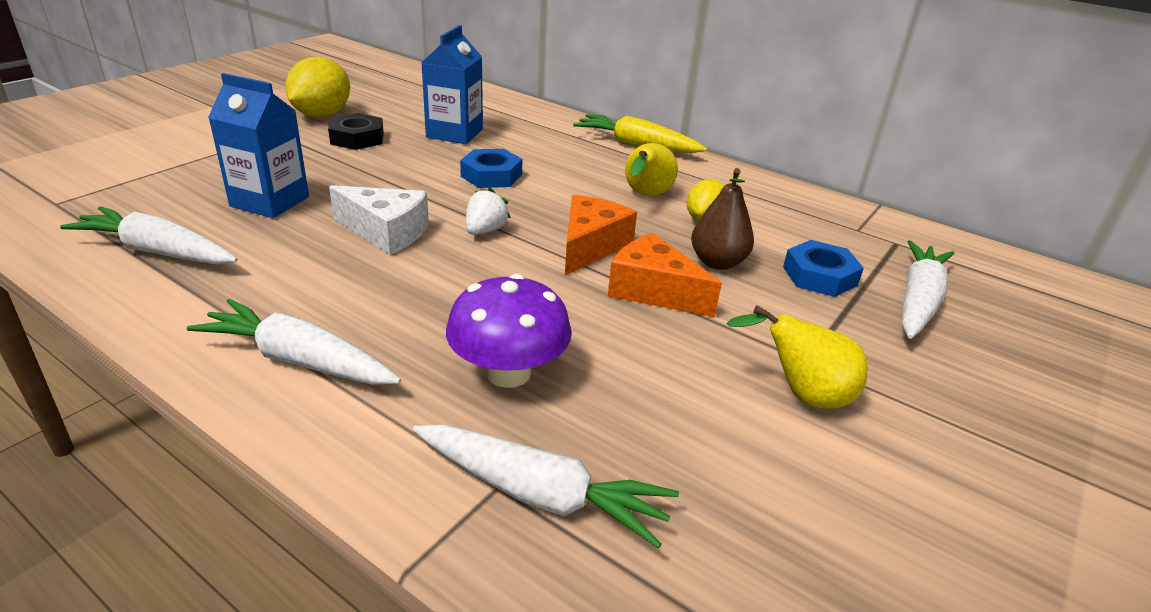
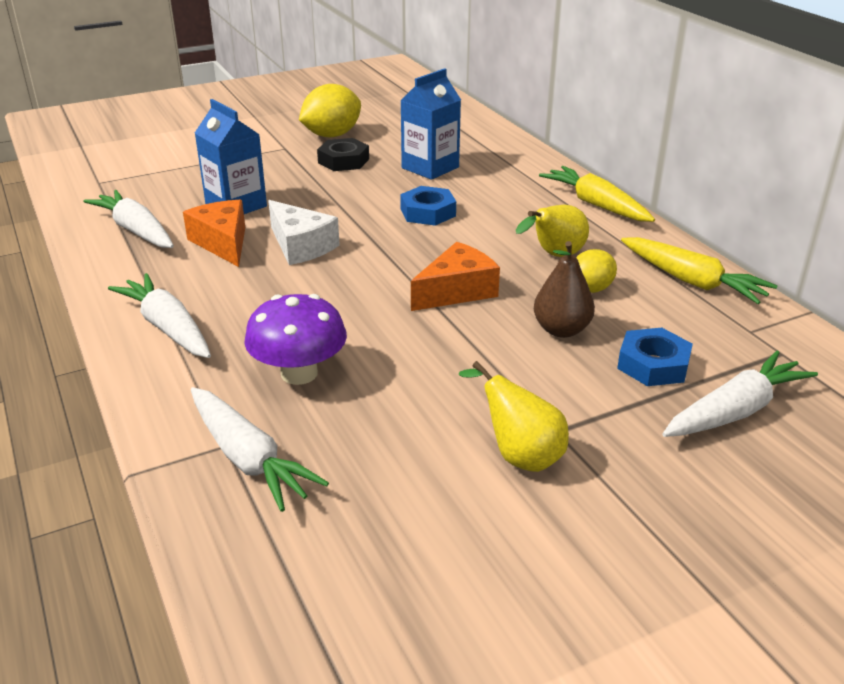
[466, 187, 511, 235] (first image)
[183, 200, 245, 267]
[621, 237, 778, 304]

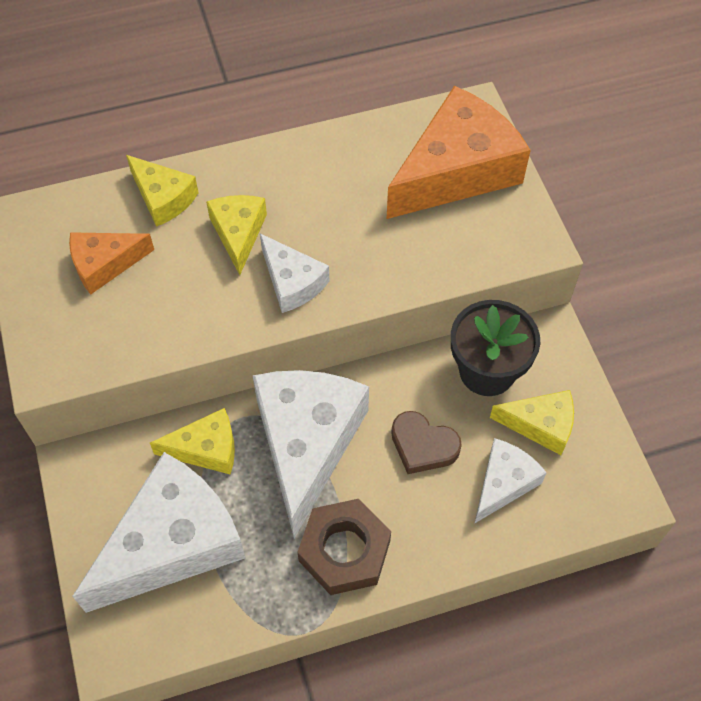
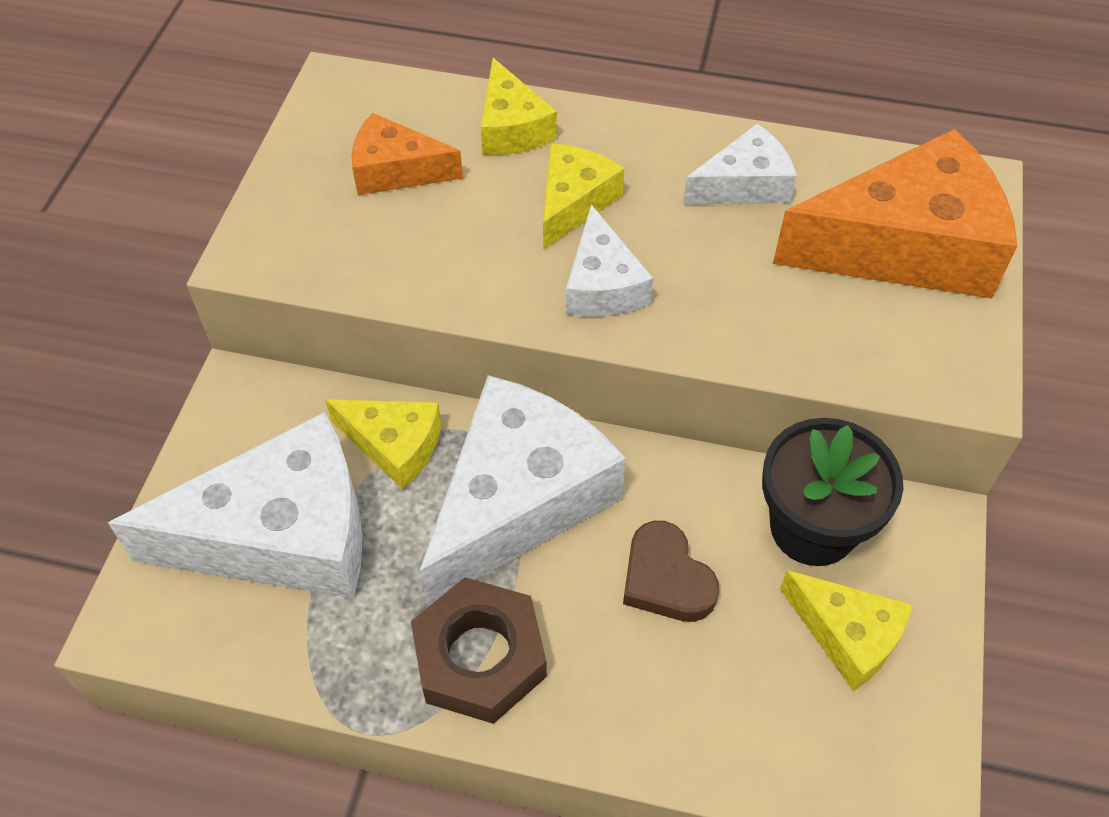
[683, 124, 797, 204]

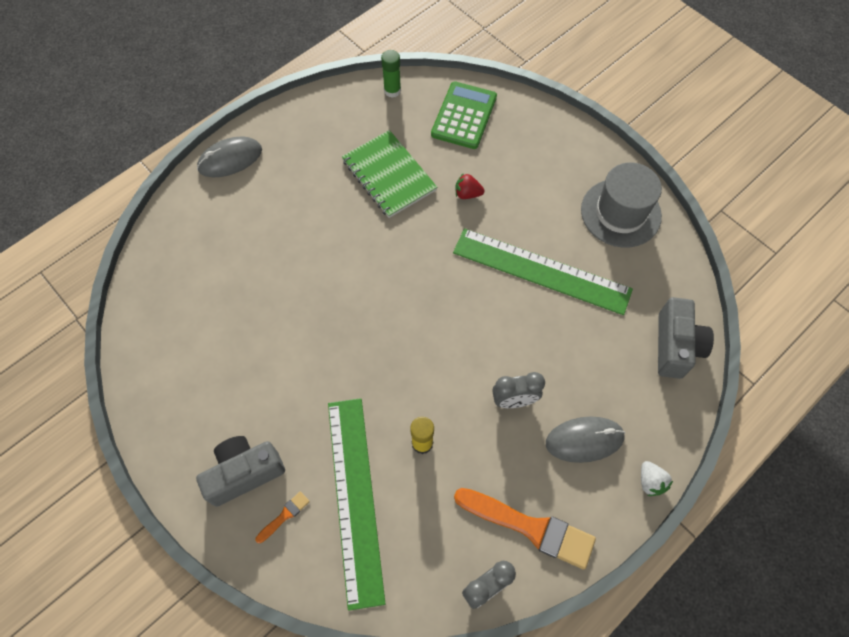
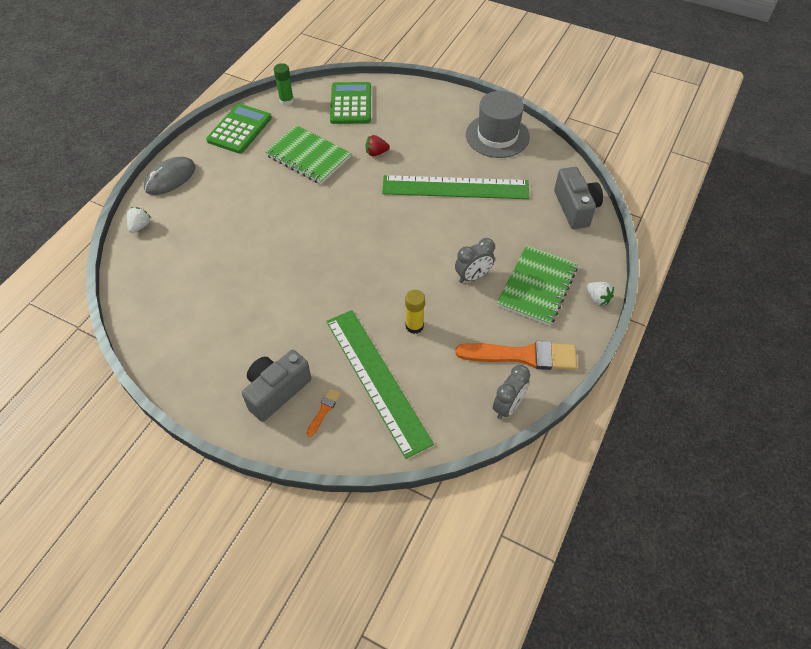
[497, 245, 578, 326]
[127, 207, 151, 233]
[206, 104, 272, 154]

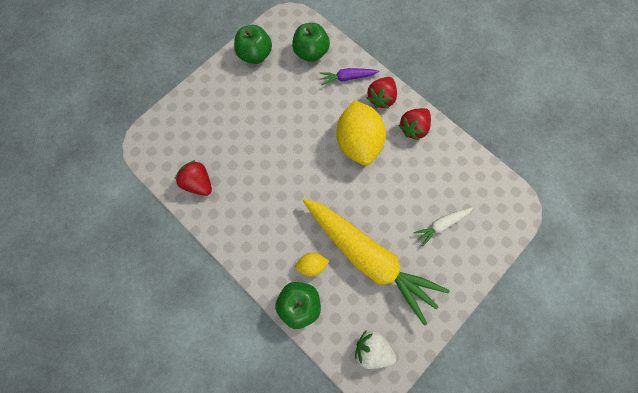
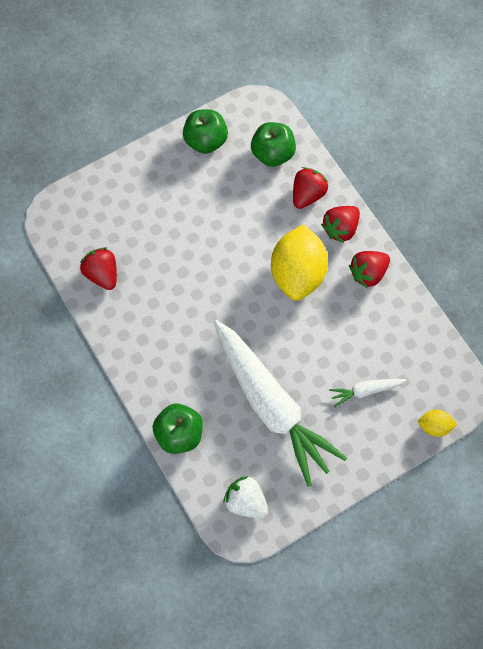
[418, 410, 458, 437]
[214, 320, 347, 487]
[293, 167, 329, 209]

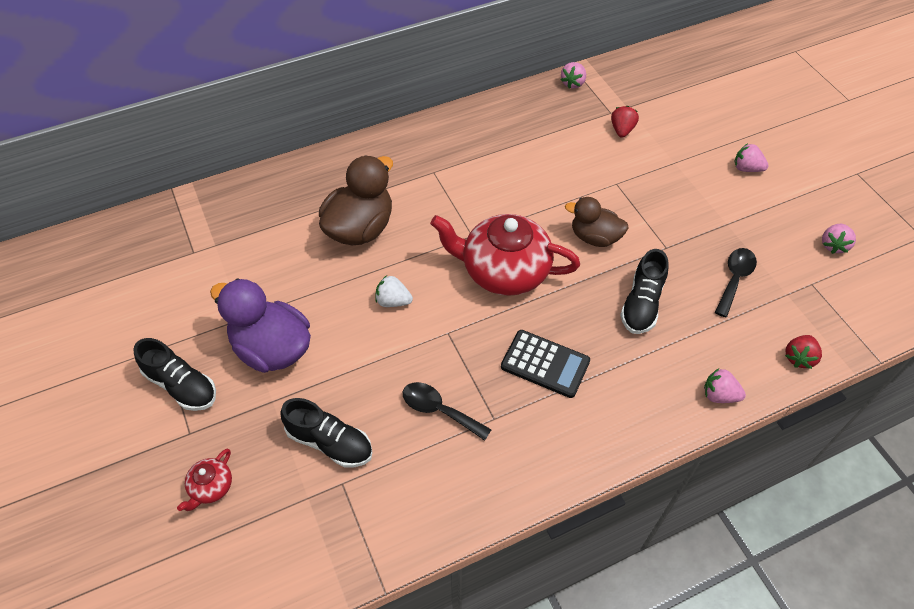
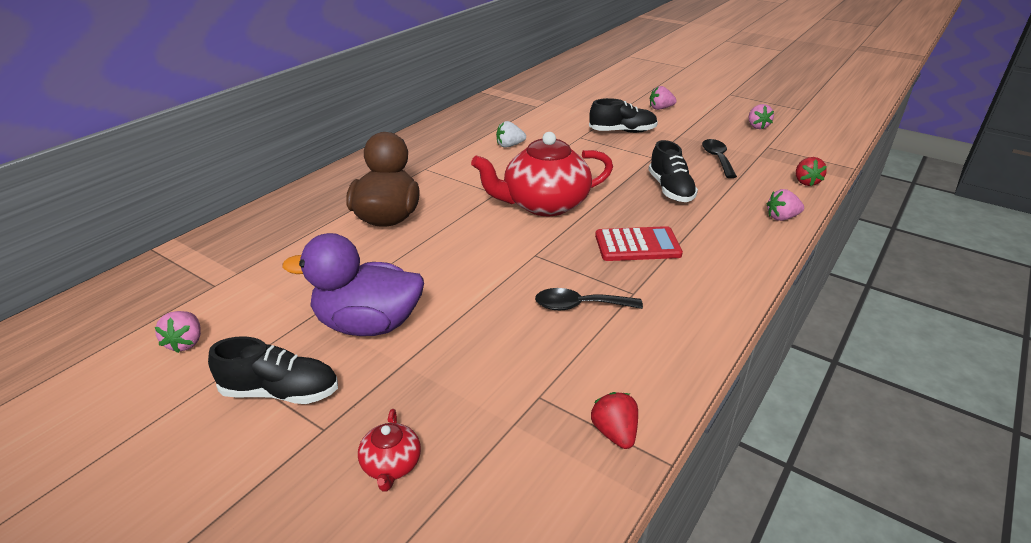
[589, 98, 658, 133]
[496, 121, 526, 148]
[595, 226, 683, 261]
[155, 311, 201, 353]
[565, 197, 628, 247] (first image)
[591, 392, 638, 449]

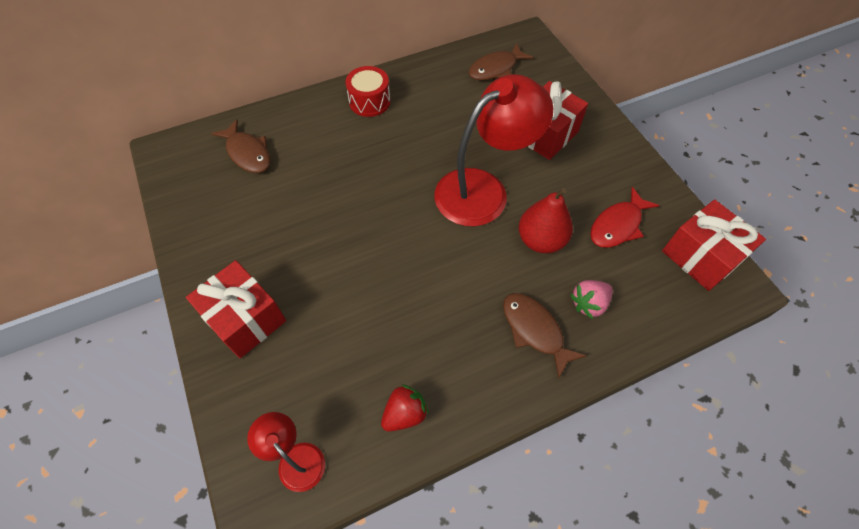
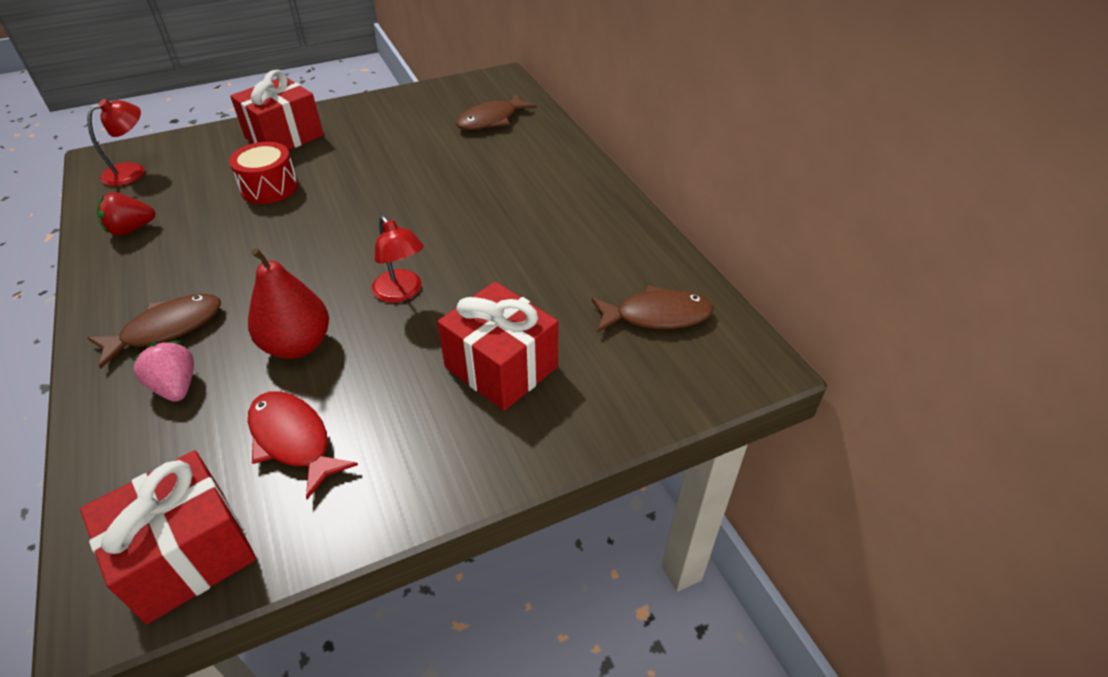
[229, 142, 298, 204]
[97, 192, 156, 236]
[372, 216, 424, 303]
[591, 285, 713, 333]

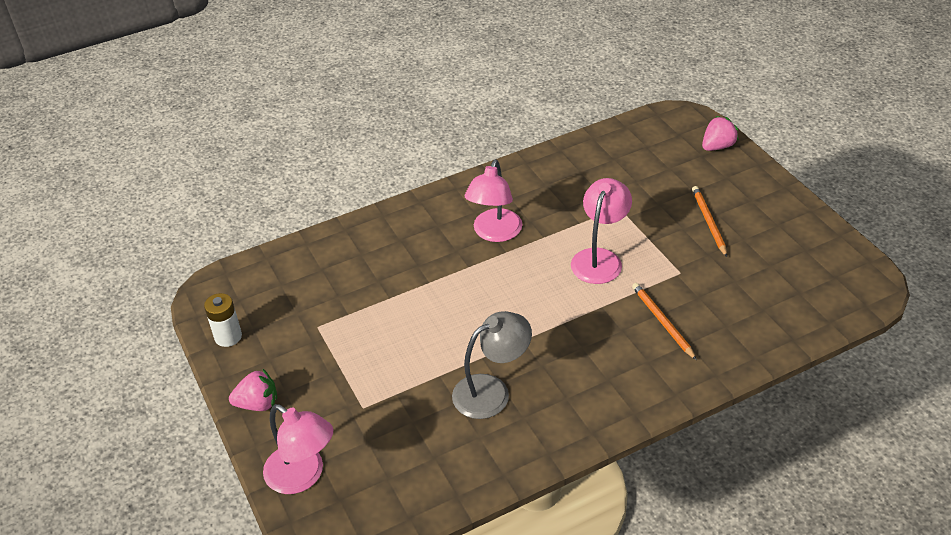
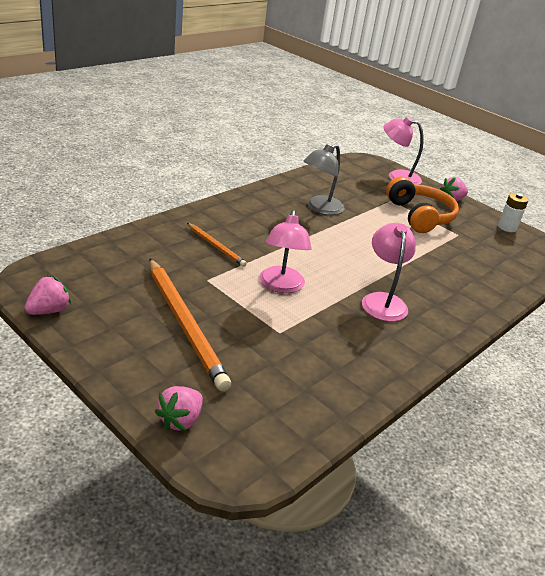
[149, 259, 231, 391]
[25, 276, 71, 315]
[386, 176, 459, 233]

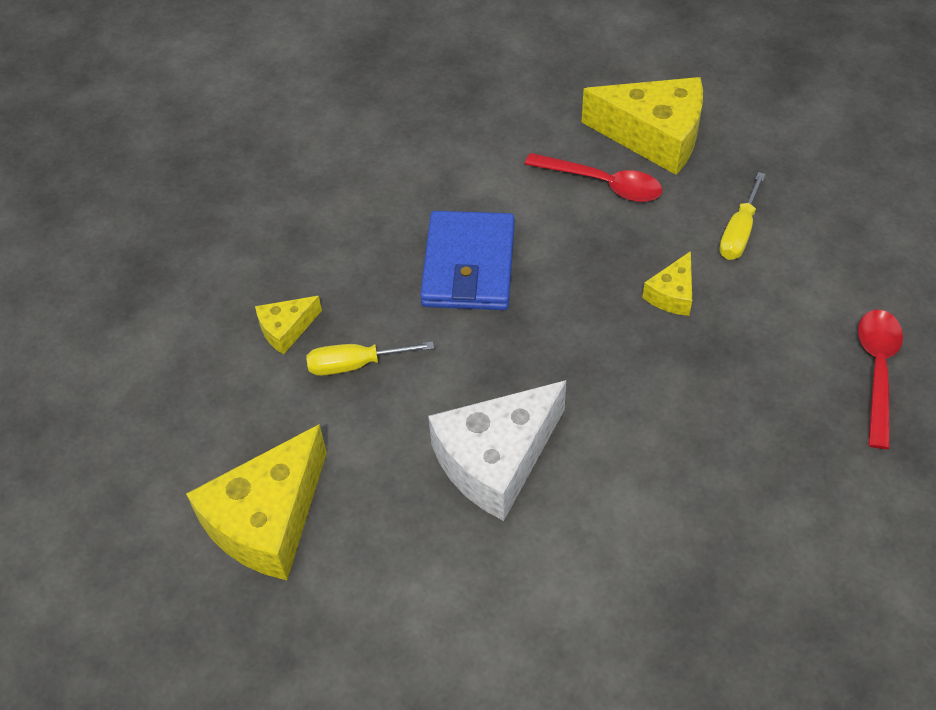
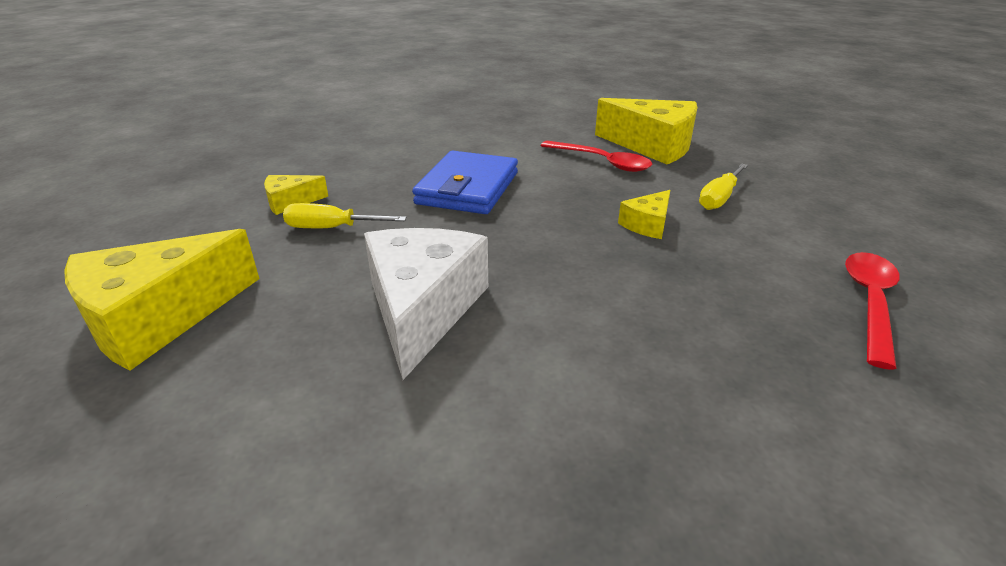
[364, 228, 488, 380]

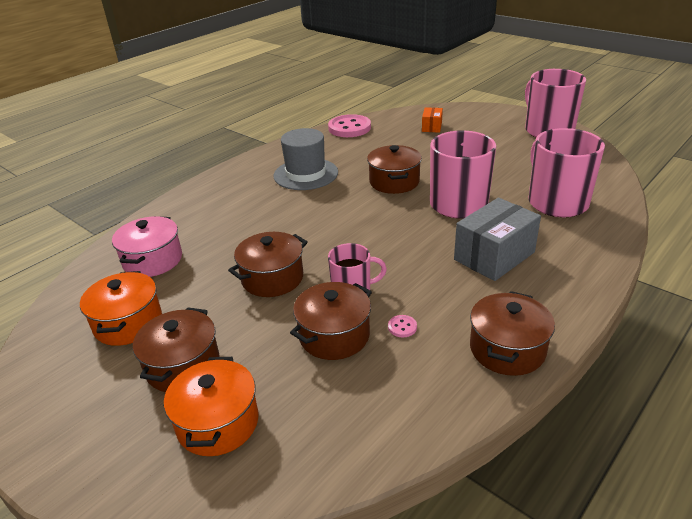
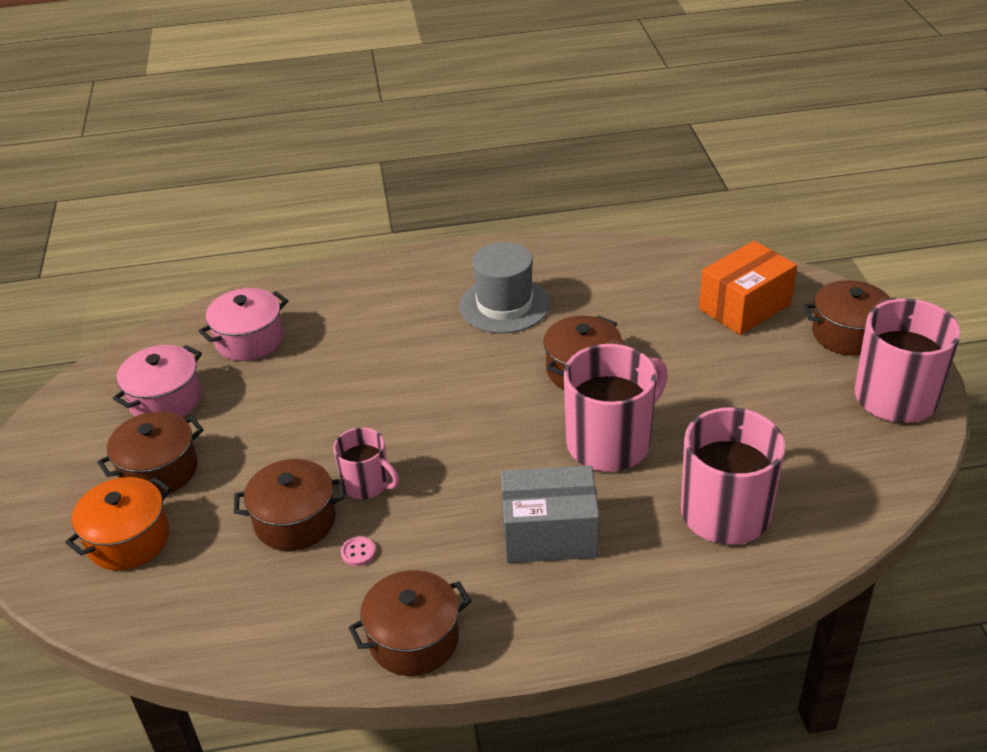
[113, 345, 202, 417]
[803, 280, 897, 356]
[328, 114, 371, 137] (first image)
[699, 241, 797, 335]

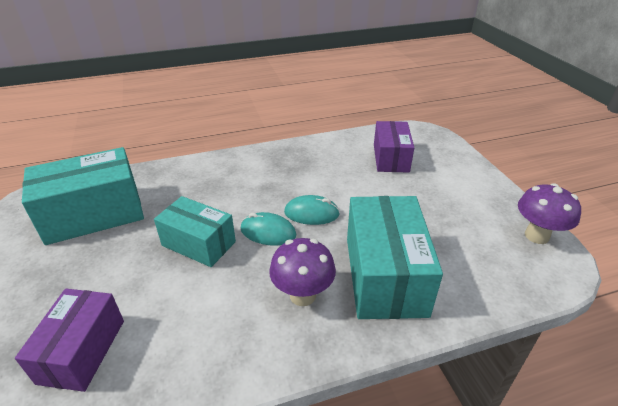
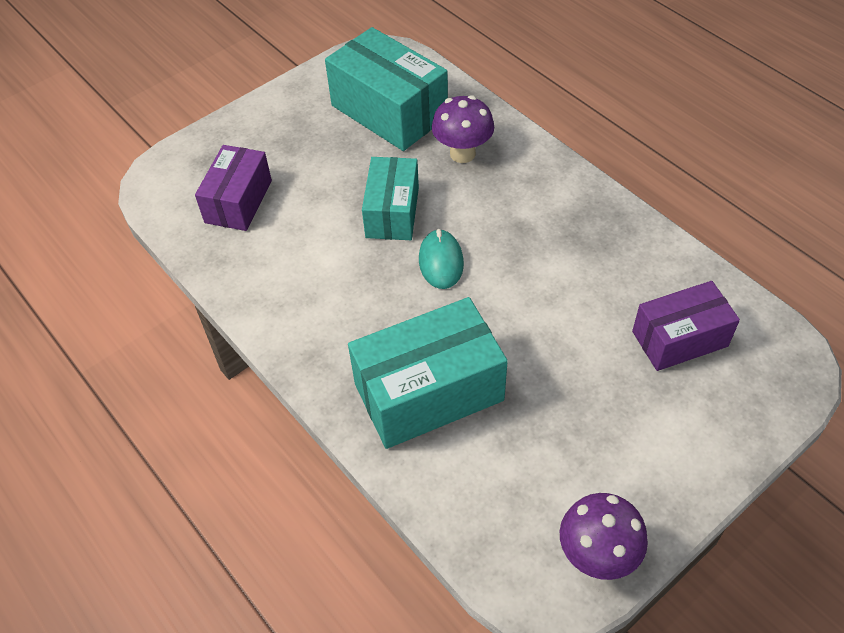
[195, 145, 272, 231]
[432, 95, 494, 163]
[284, 195, 340, 225] (first image)

